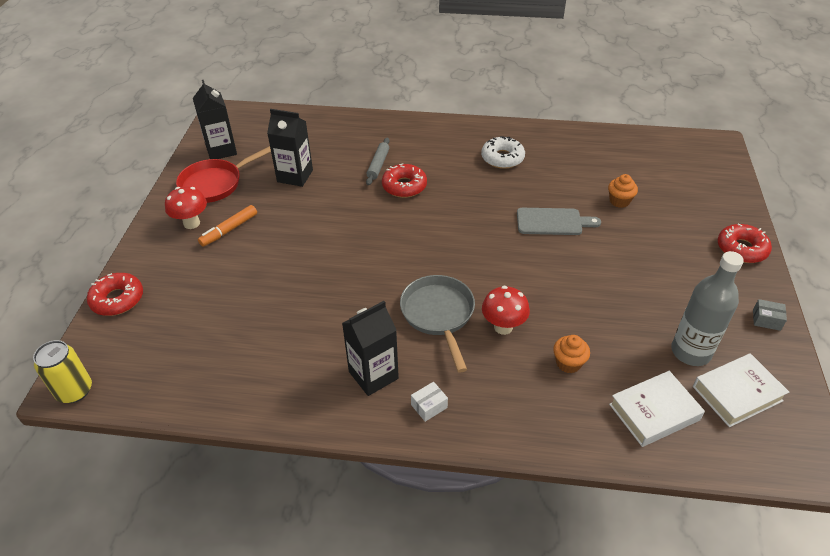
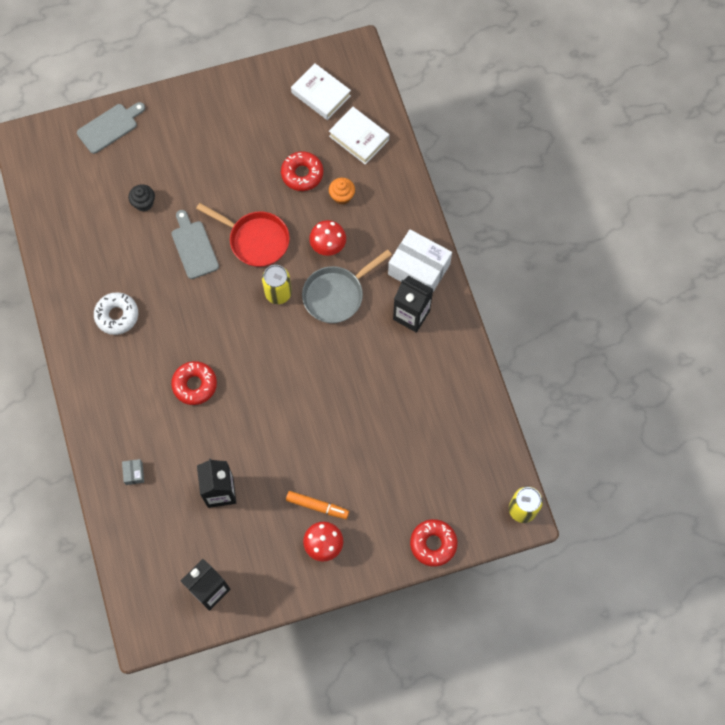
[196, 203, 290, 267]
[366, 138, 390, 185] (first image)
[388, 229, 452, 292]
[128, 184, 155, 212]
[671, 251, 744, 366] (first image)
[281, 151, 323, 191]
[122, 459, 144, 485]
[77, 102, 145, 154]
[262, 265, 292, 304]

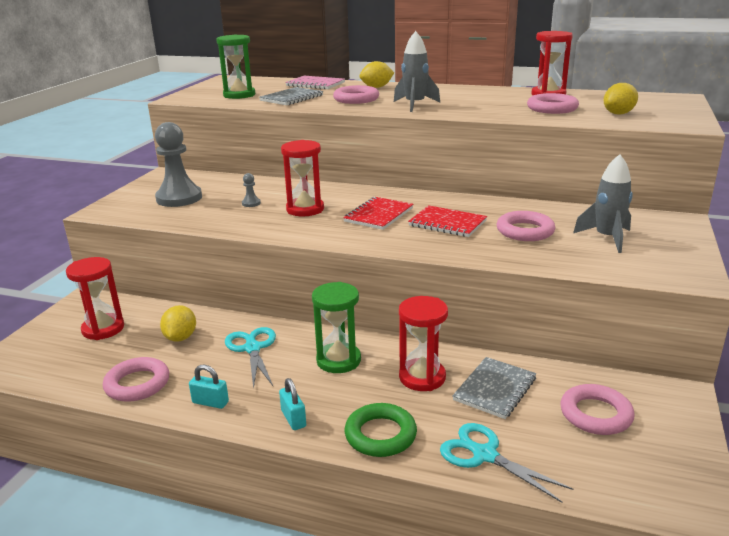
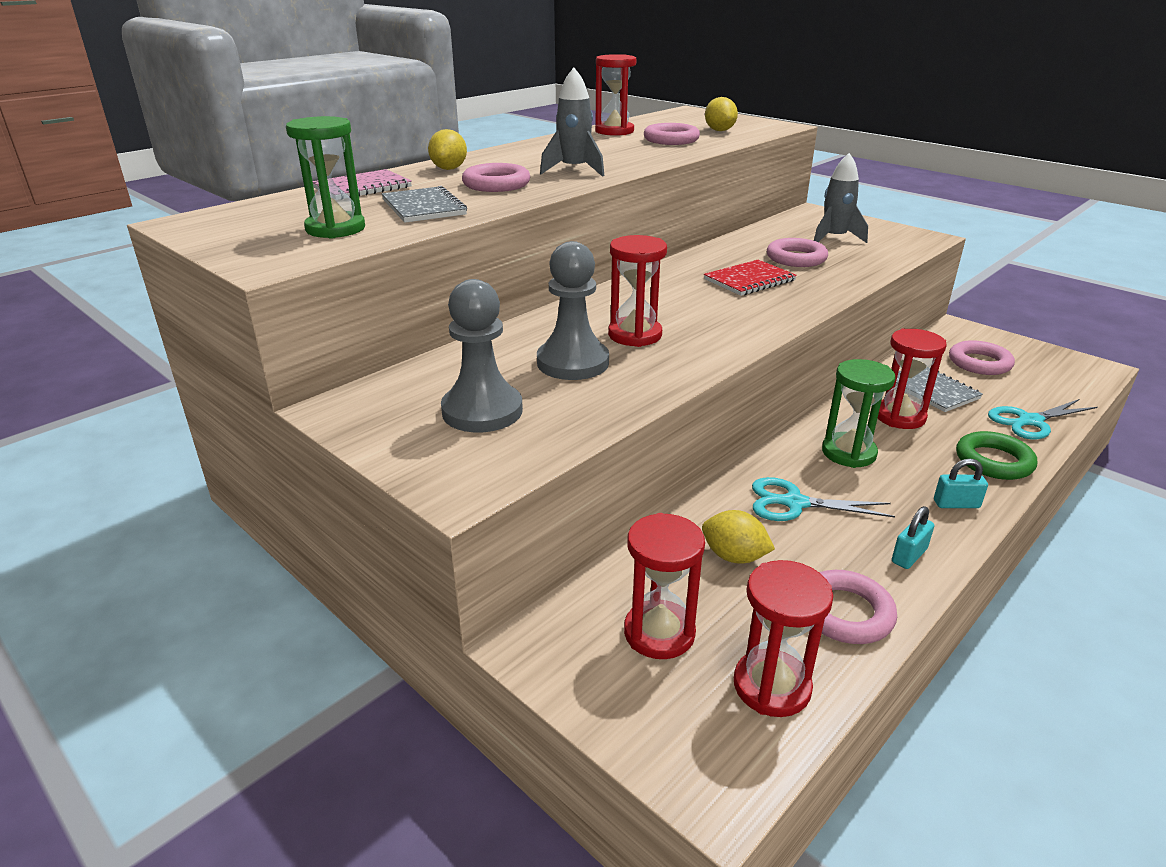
[537, 241, 609, 380]
[343, 197, 413, 230] (first image)
[734, 560, 833, 717]

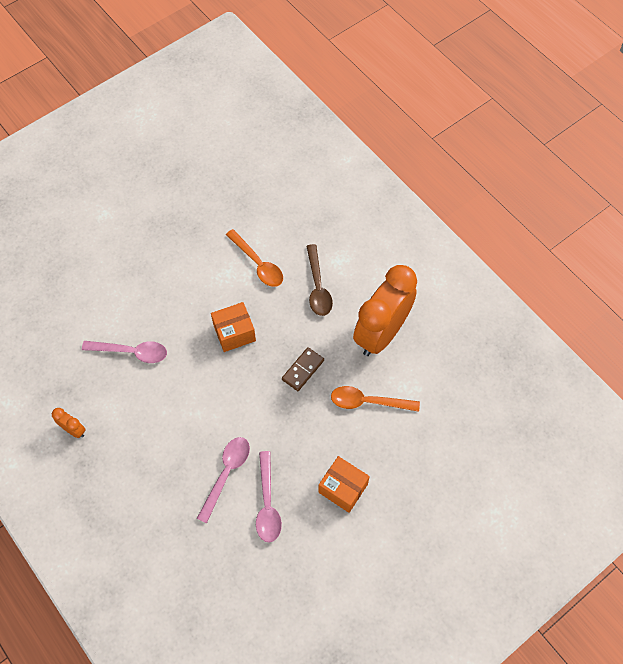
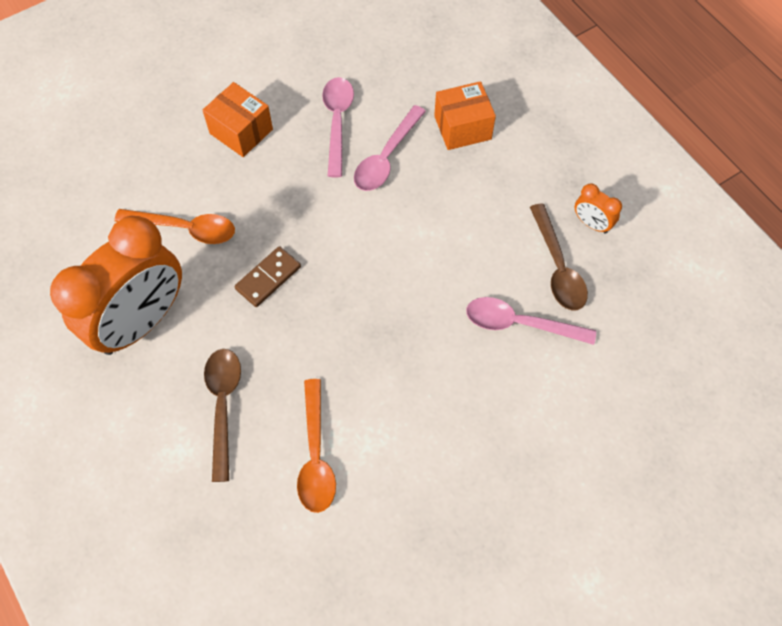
[434, 81, 496, 150]
[297, 379, 336, 513]
[530, 204, 588, 310]

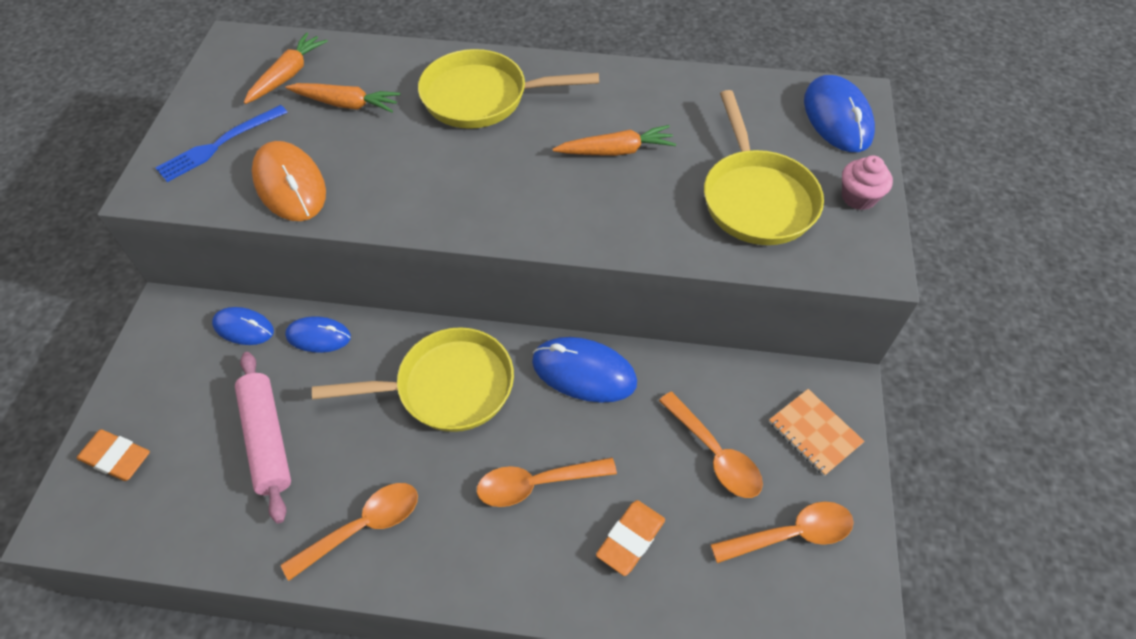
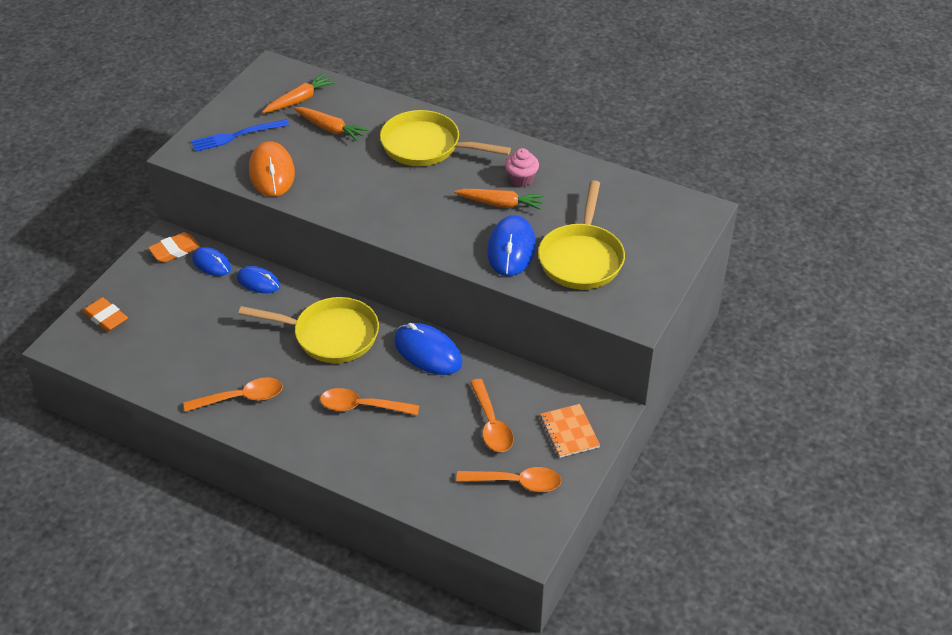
[235, 352, 291, 523] (first image)
[148, 232, 200, 263]
[487, 215, 536, 276]
[505, 148, 539, 187]

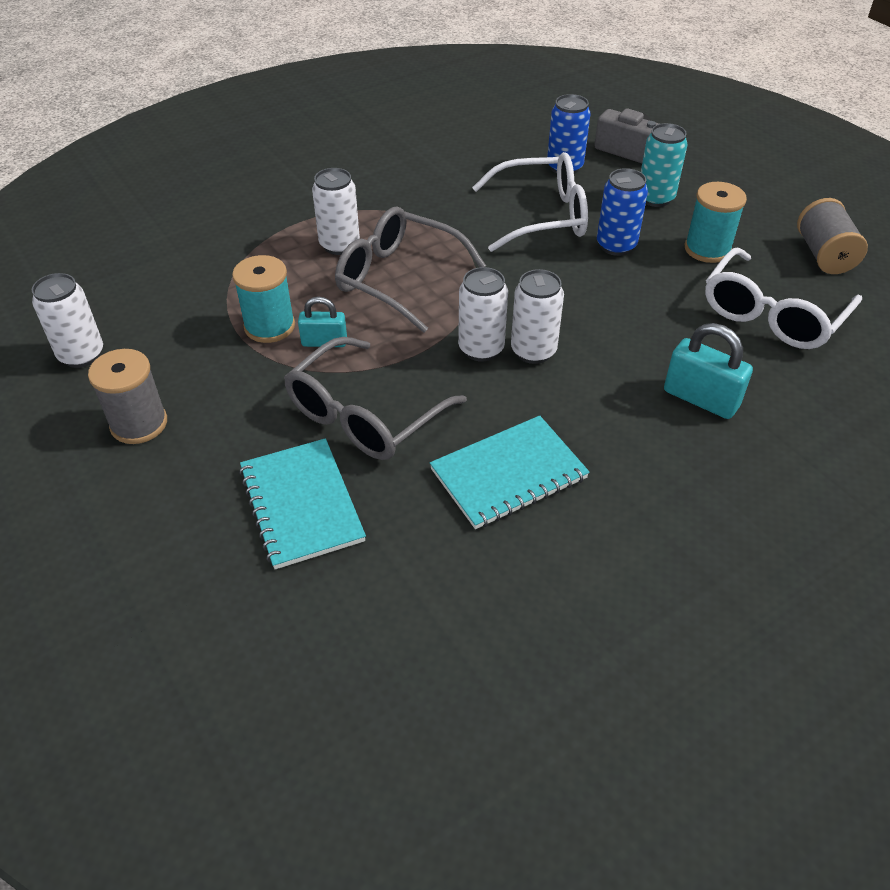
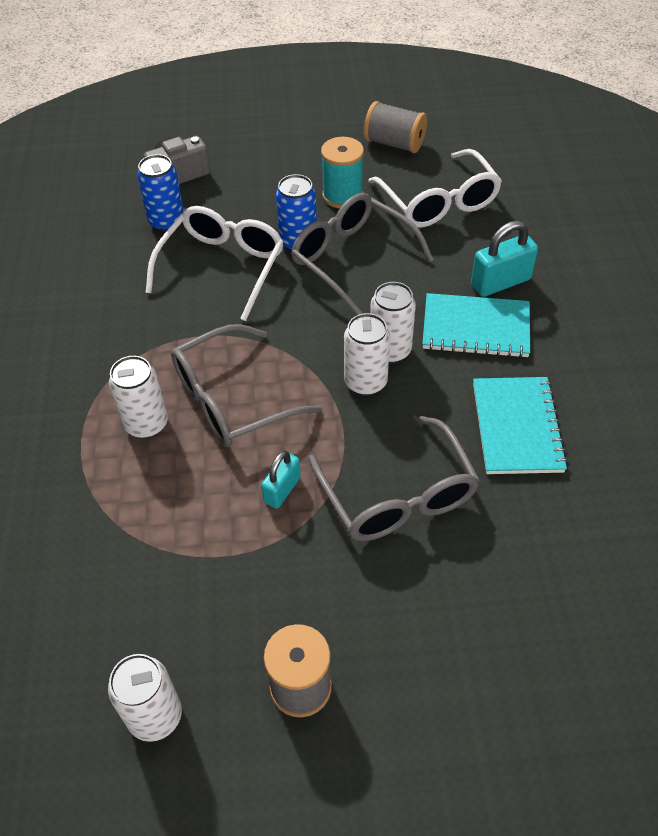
[232, 255, 295, 343] (first image)
[422, 293, 530, 358]
[641, 123, 688, 207] (first image)
[291, 193, 434, 315]

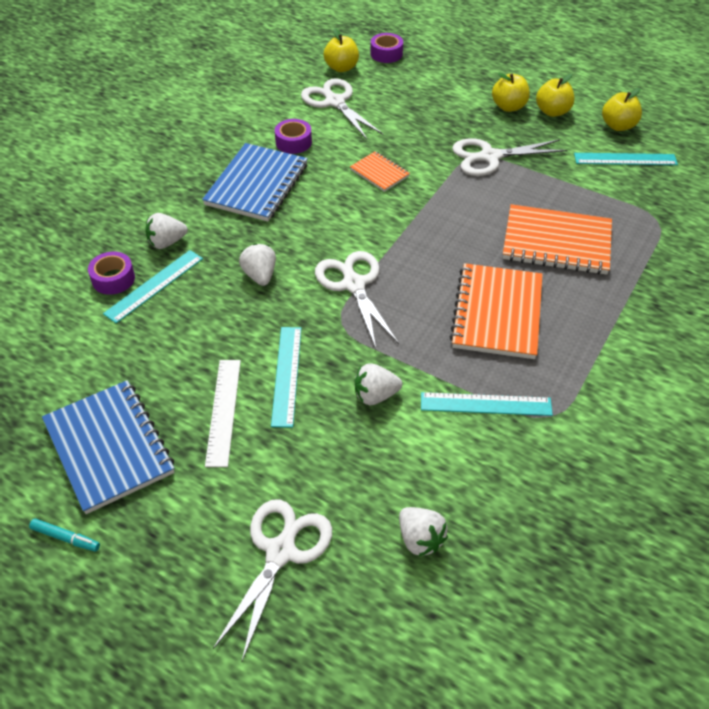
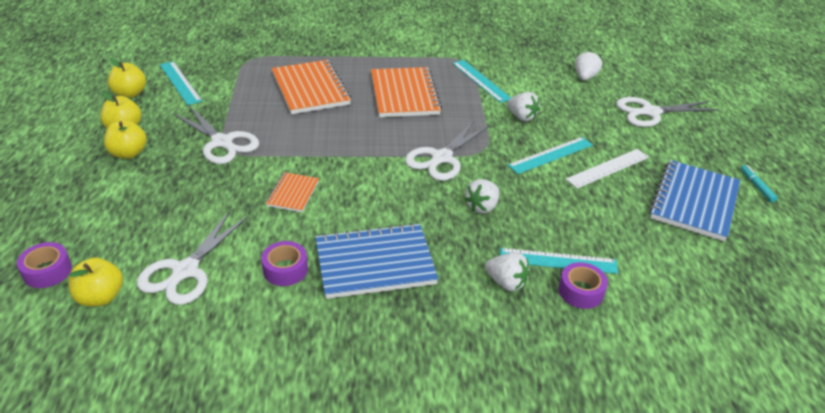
[371, 67, 442, 117]

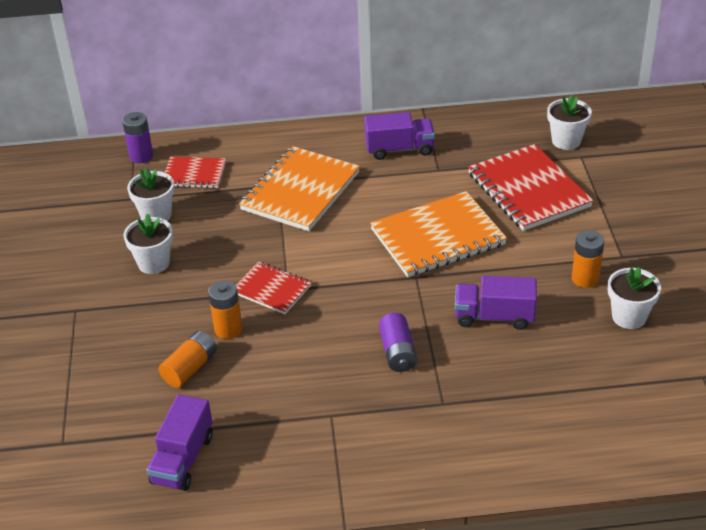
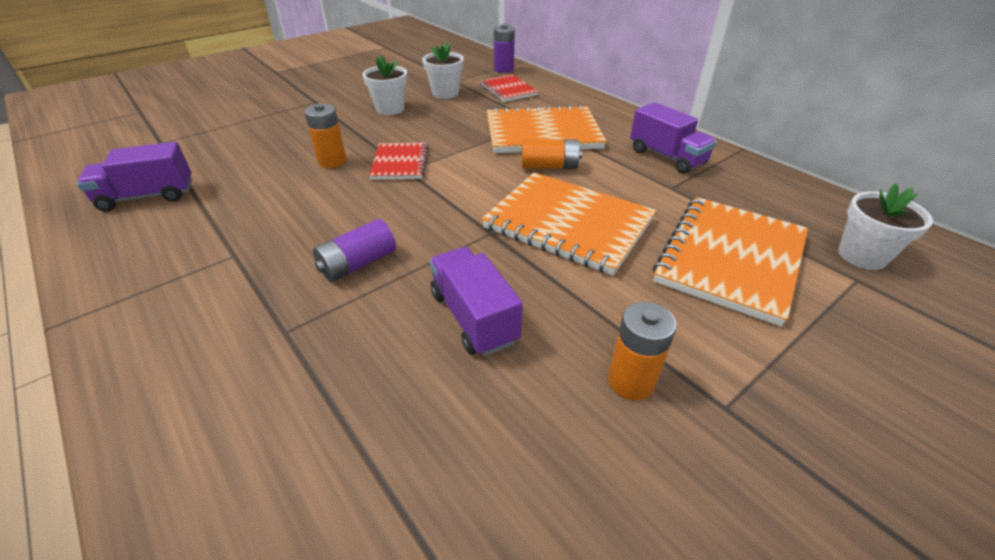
[521, 139, 582, 169]
[653, 197, 808, 327]
[608, 267, 661, 329] (first image)

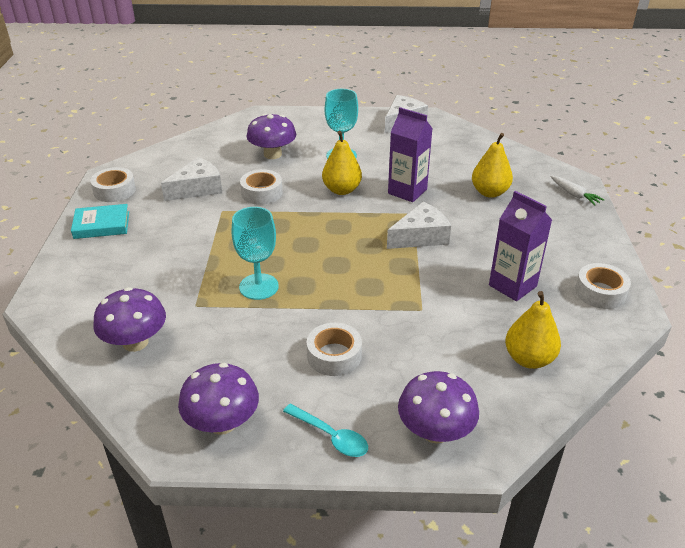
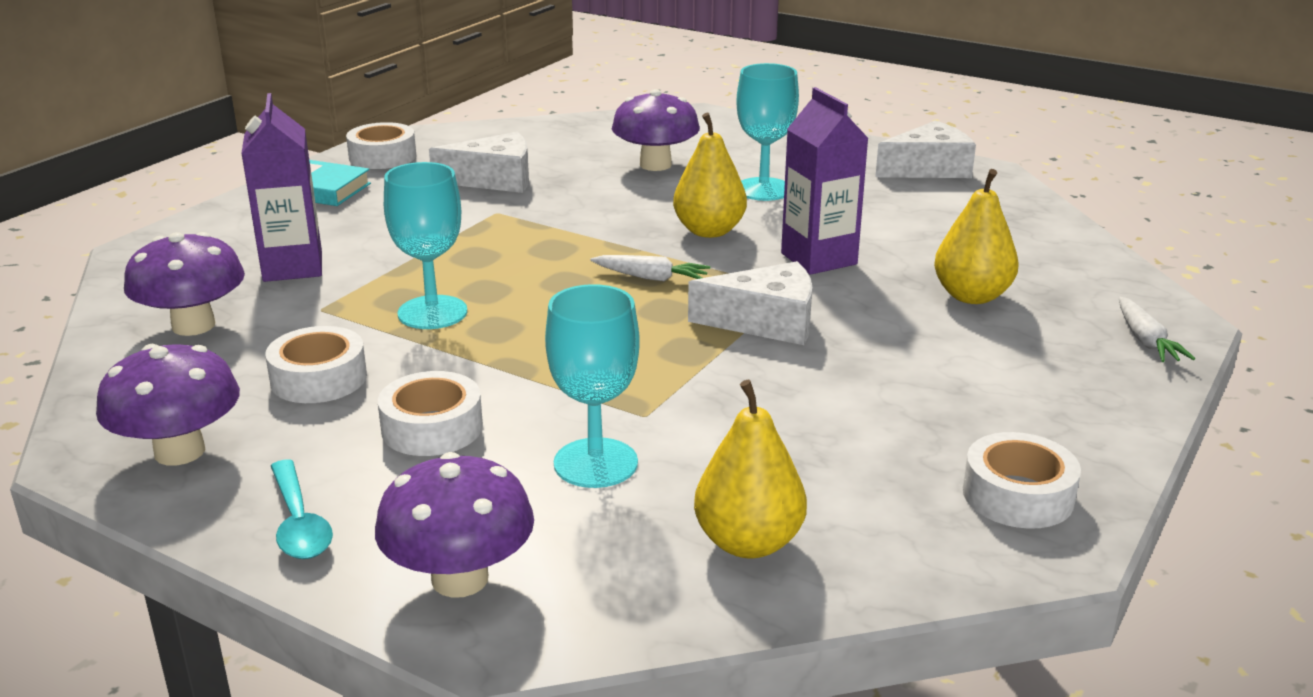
[265, 326, 367, 403]
[241, 93, 322, 282]
[545, 284, 640, 488]
[590, 255, 710, 281]

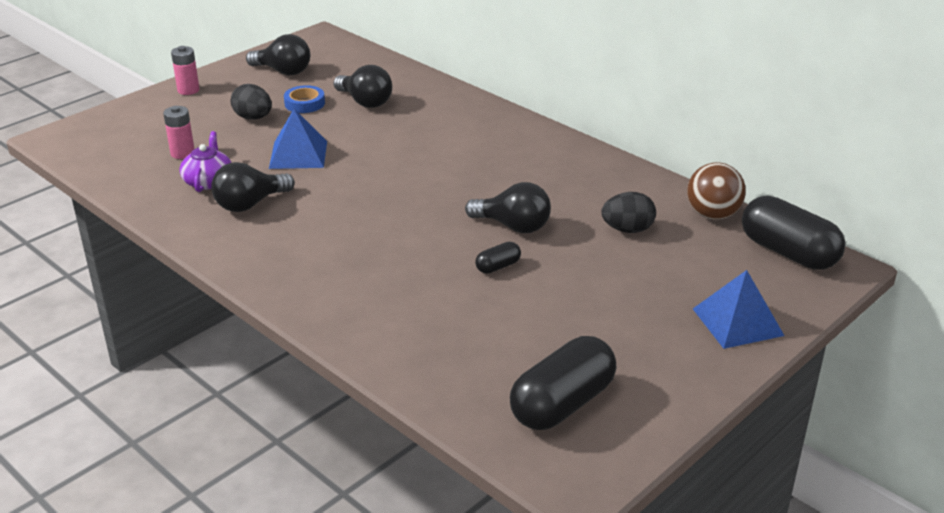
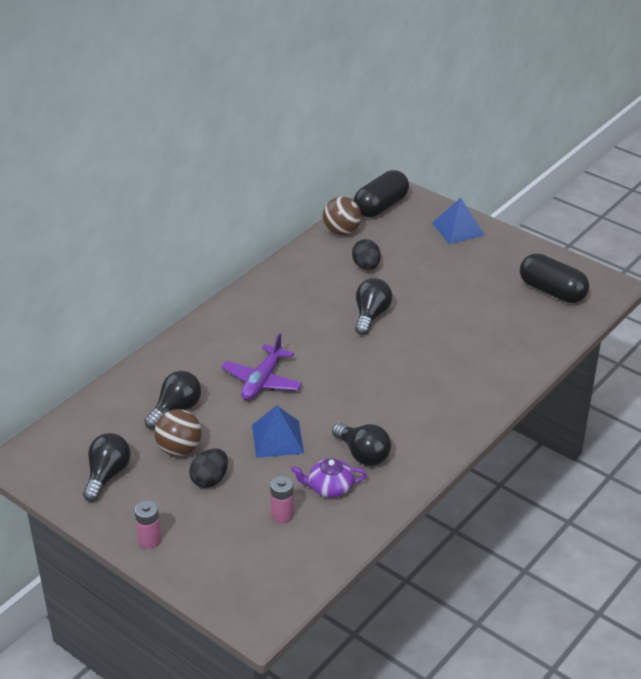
[154, 409, 202, 456]
[475, 242, 521, 274] (first image)
[221, 333, 302, 400]

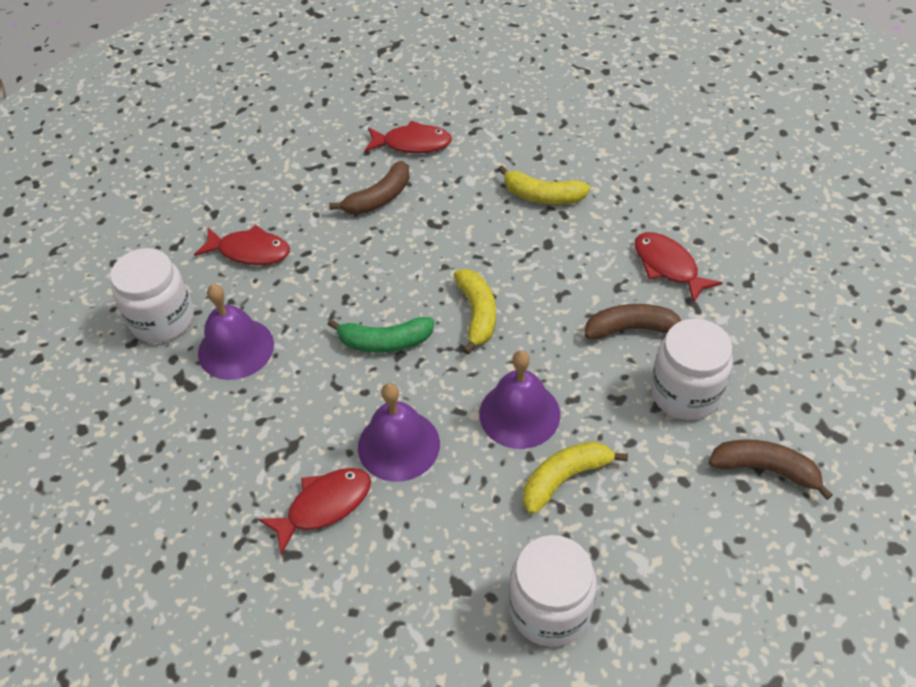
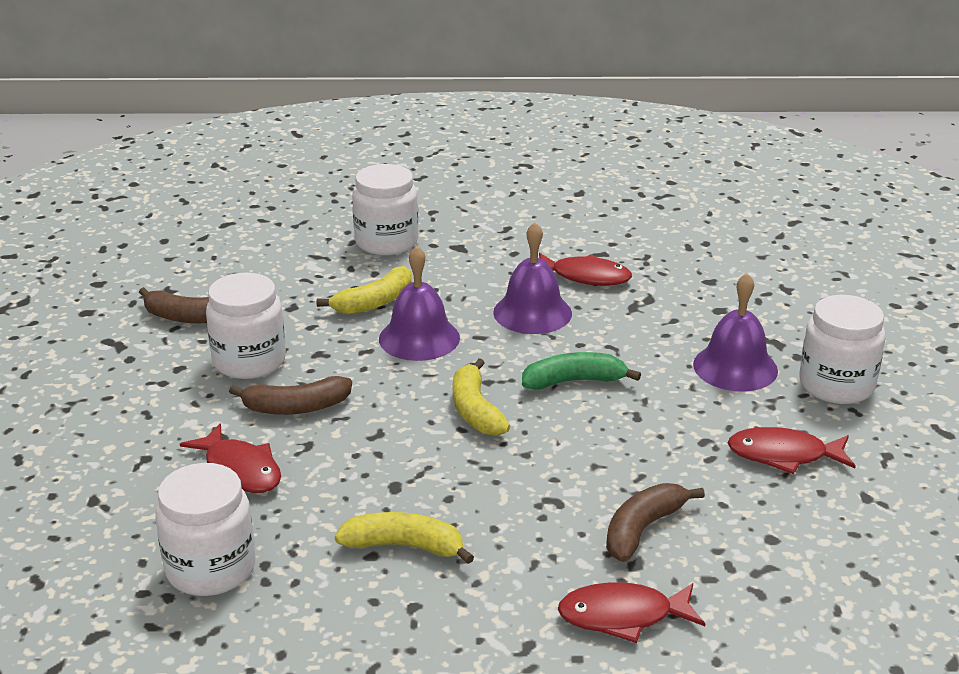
[539, 253, 632, 286]
[156, 463, 256, 596]

